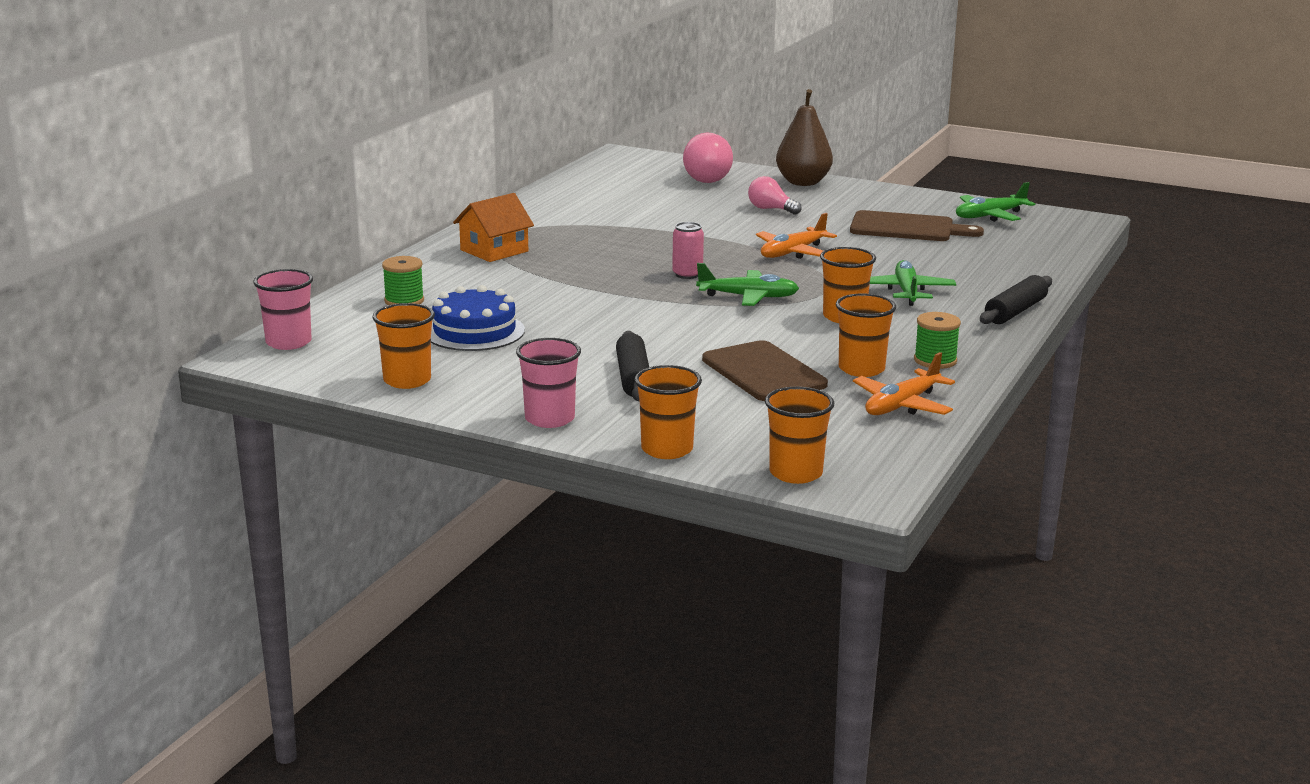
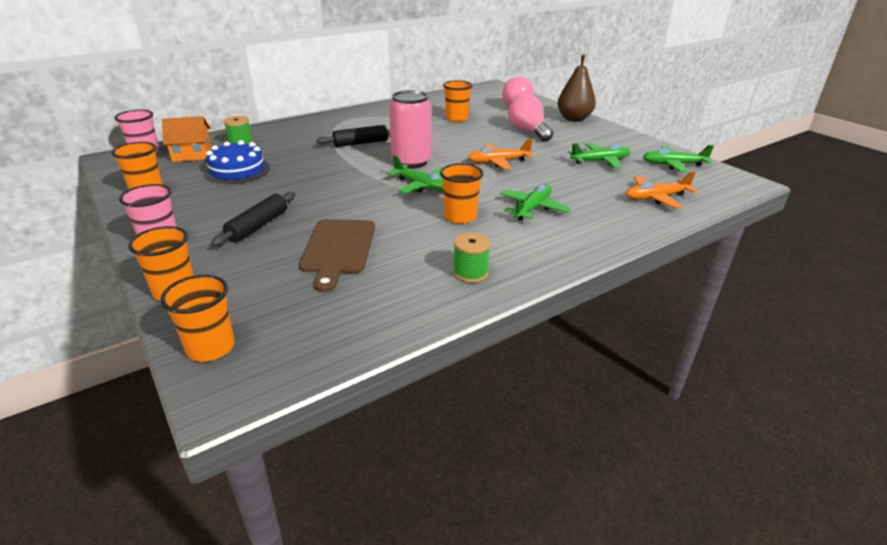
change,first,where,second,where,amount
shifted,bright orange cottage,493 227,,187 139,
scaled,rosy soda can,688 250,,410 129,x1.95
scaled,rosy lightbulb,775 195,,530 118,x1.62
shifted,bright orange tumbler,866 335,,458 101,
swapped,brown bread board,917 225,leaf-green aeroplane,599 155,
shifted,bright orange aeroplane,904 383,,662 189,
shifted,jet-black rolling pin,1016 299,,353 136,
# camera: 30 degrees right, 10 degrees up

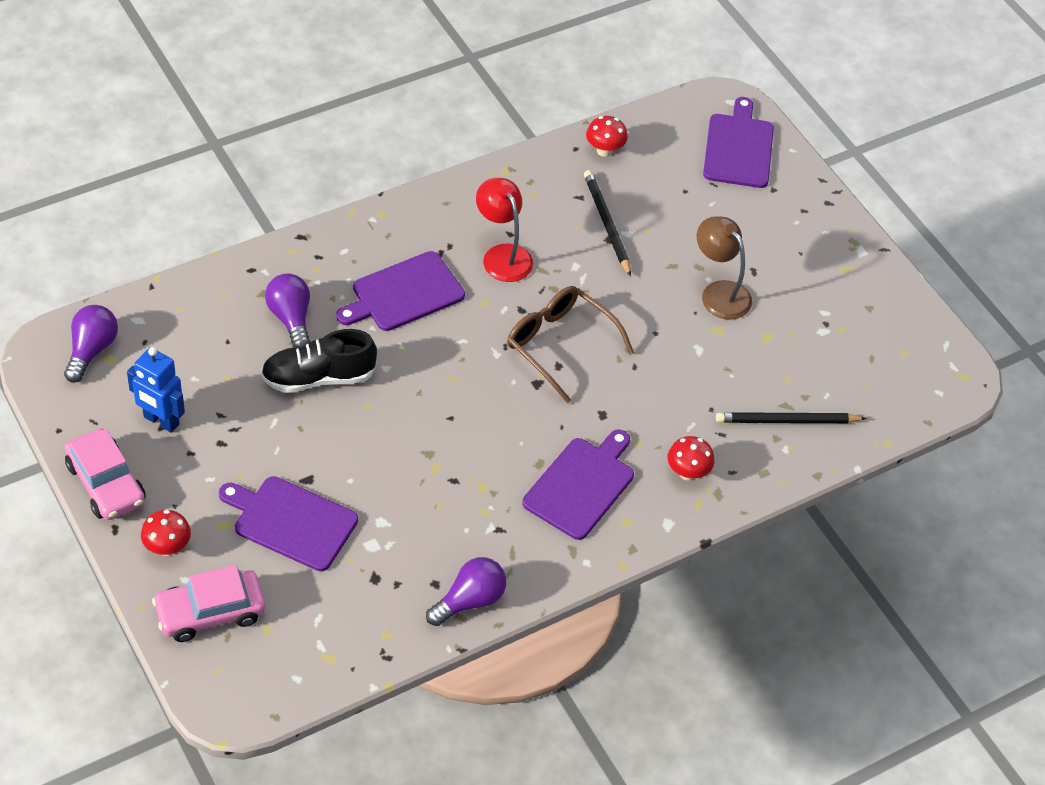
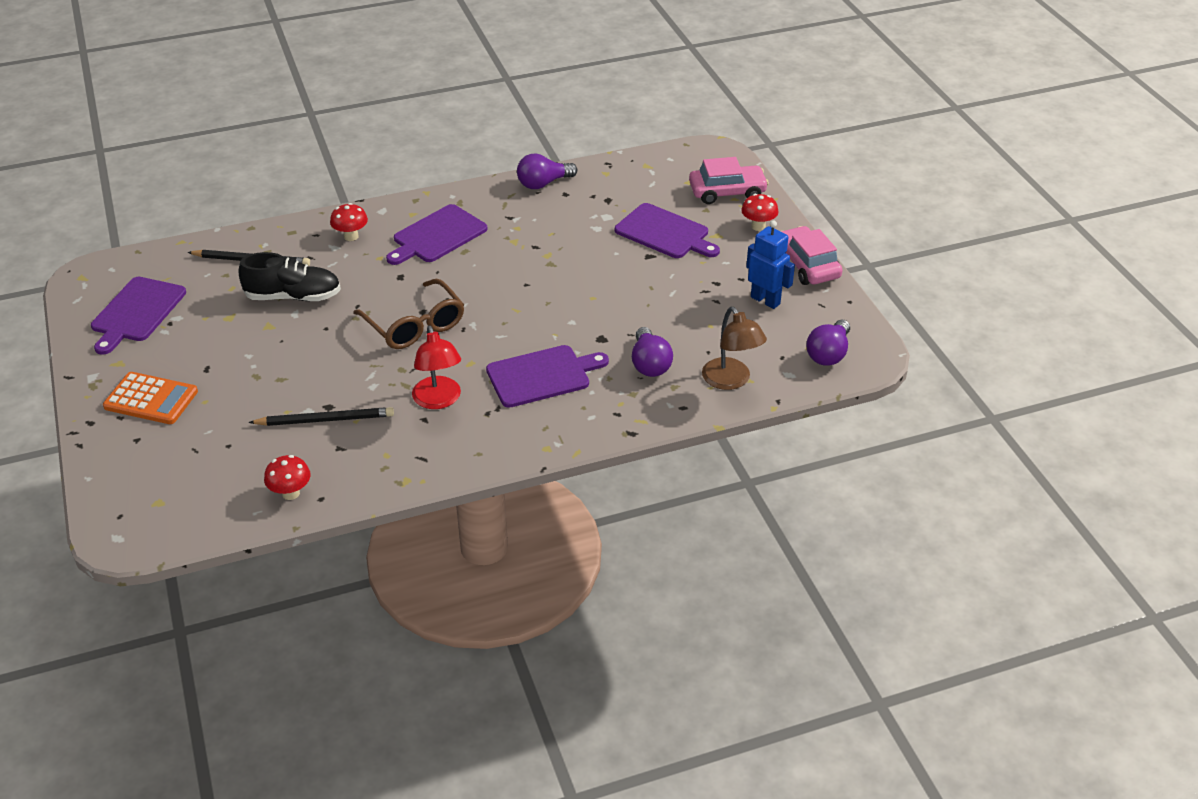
change,first,where,second,where,amount
shifted,jet-black sneaker,319 361,,290 276,
rotated,jet-black pencil,607 223,,321 416,90 degrees counterclockwise
shifted,brown reading lamp,724 268,,734 348,
shifted,violet bread board,738 142,,138 316,
new,,,bright orange calculator,150 398,
# camera: 165 degrees left, 10 degrees down

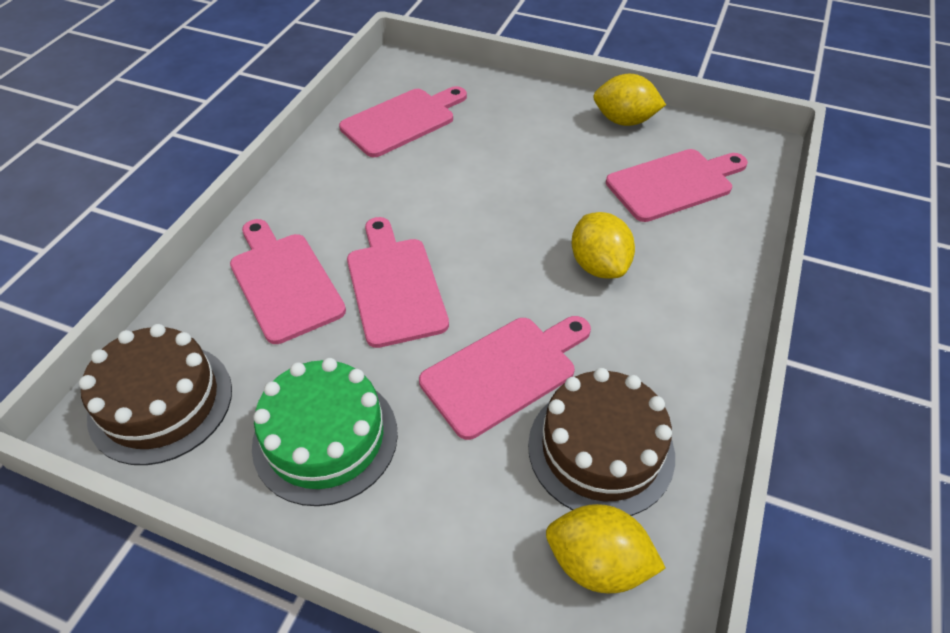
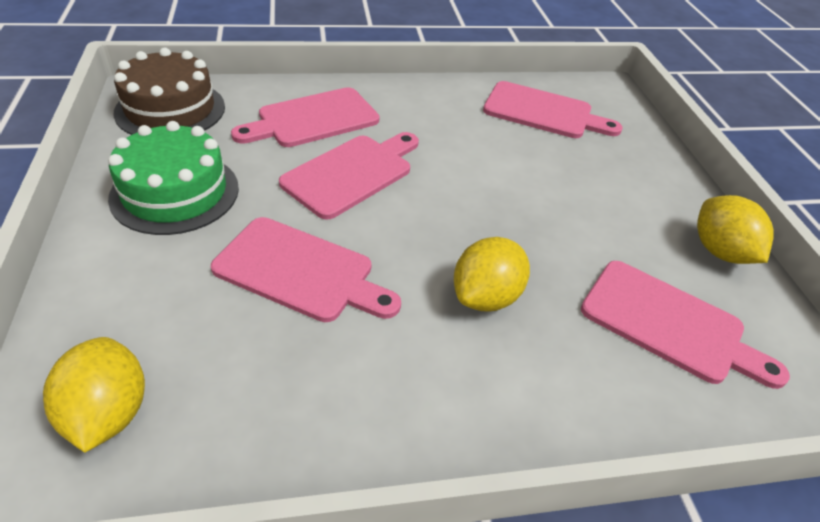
change,first,where,second,where,amount
rotated,rosy bread board,288 281,,305 117,150 degrees counterclockwise
gone,brown gateau,601 442,,,
# camera: 55 degrees right, 5 degrees down

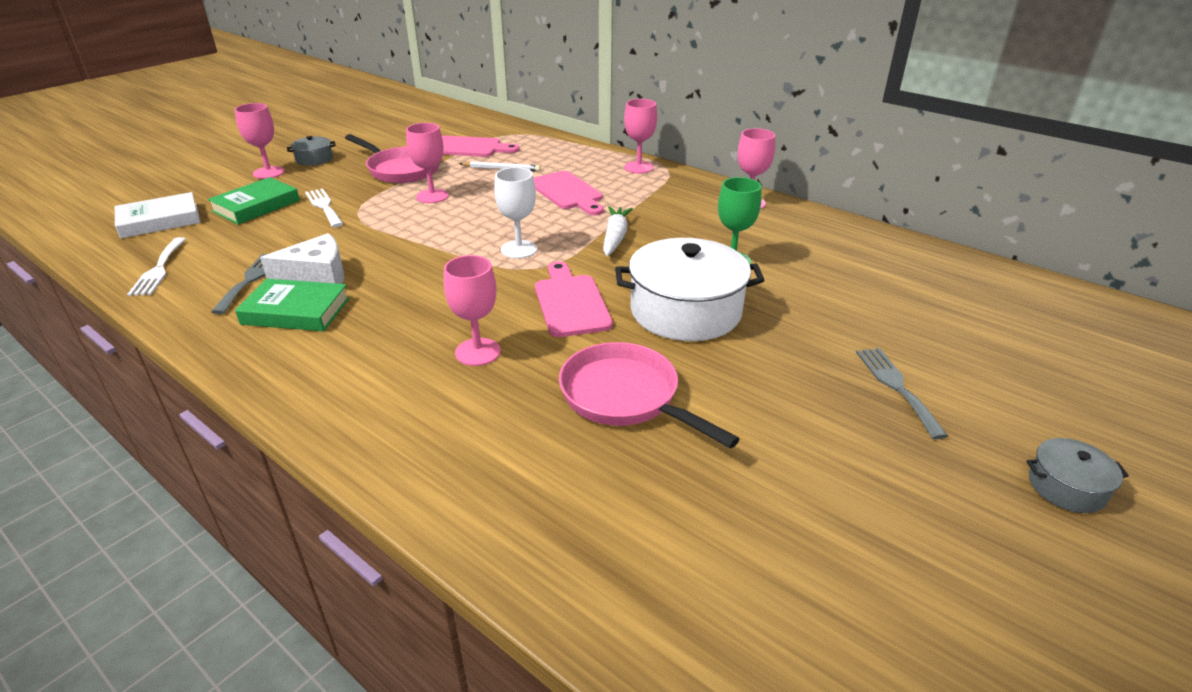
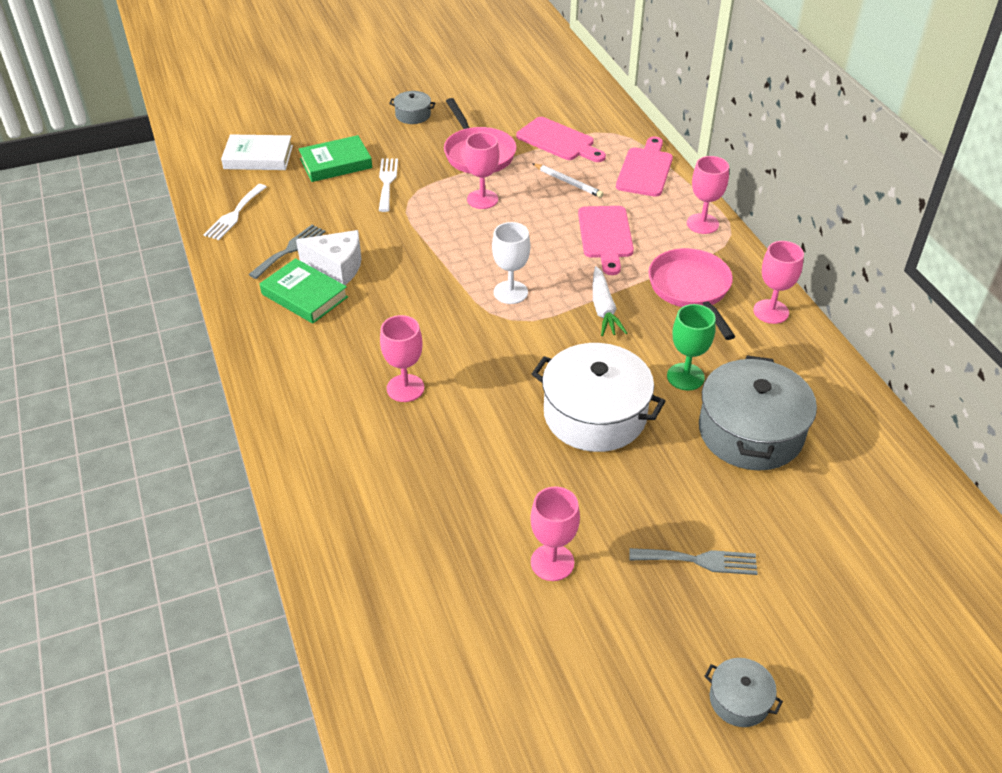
change,first,where,second,where,amount
shifted,rosy goblet,260 141,,555 534,
shifted,rosy bread board,574 299,,644 166,
shifted,rosy frying pan,649 395,,692 294,
rotated,pure white toy carrot,618 231,,610 301,135 degrees clockwise
rotated,ash-grey table fork,902 393,,694 561,75 degrees clockwise
new,,,ash-grey cooking pot,758 413,
# camera: 30 degrees right, 10 degrees up

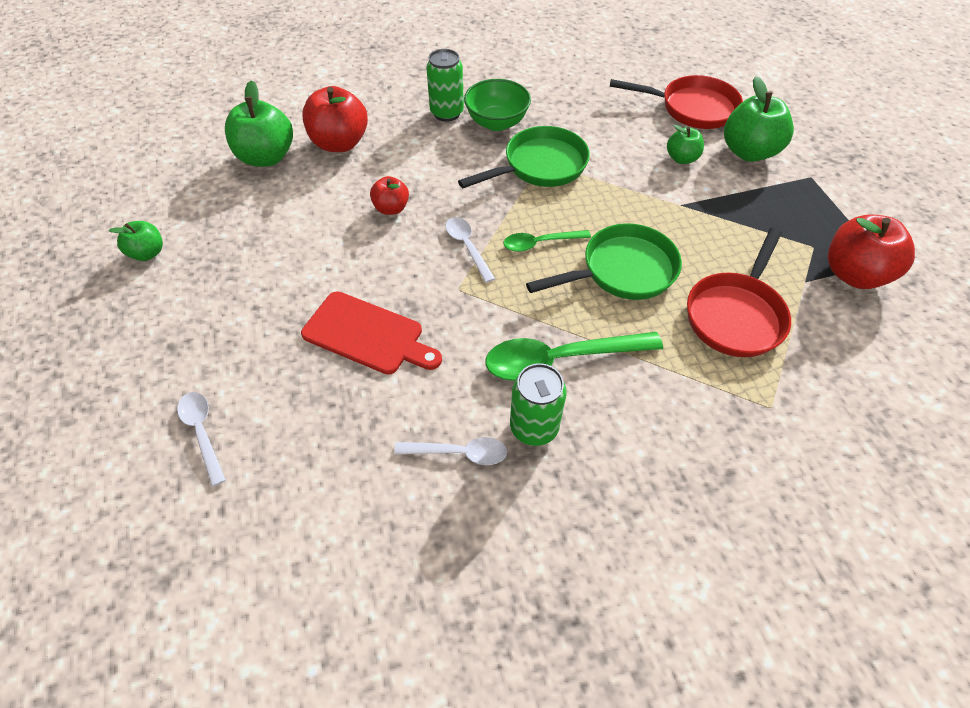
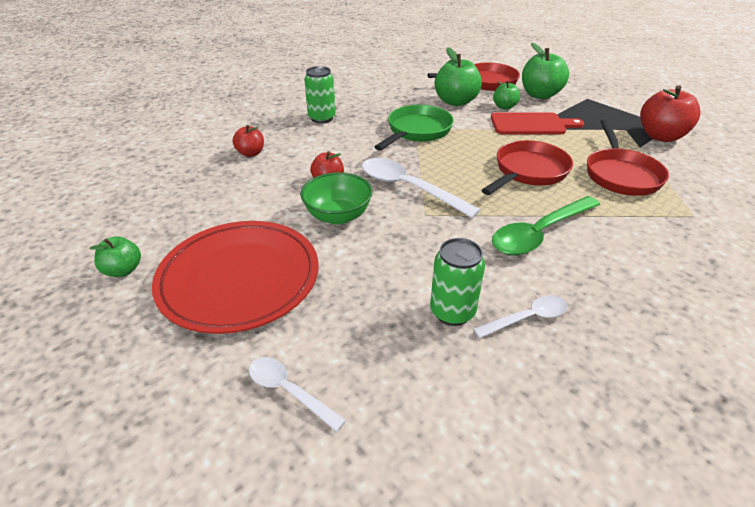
change,first,where,second,where,amount
shifted,leaf-green apple fruit,259 123,,458 76,
shifted,crimson bread board,371 332,,537 123,
scaled,crimson apple fruit,335 119,,248 141,x0.56
scaled,pure white spoon,470 250,,421 188,x1.77
shifted,leaf-green serving bowl,497 105,,337 198,
gone,leaf-green spoon,547 241,,,
shifted,leaf-green soda can,538 404,,457 282,
repainted,leaf-green frying pan,604 261,crimson frying pan,527 167,
new,,,crimson dinner plate,235 277,
# camera: 25 degrees left, 15 degrees down

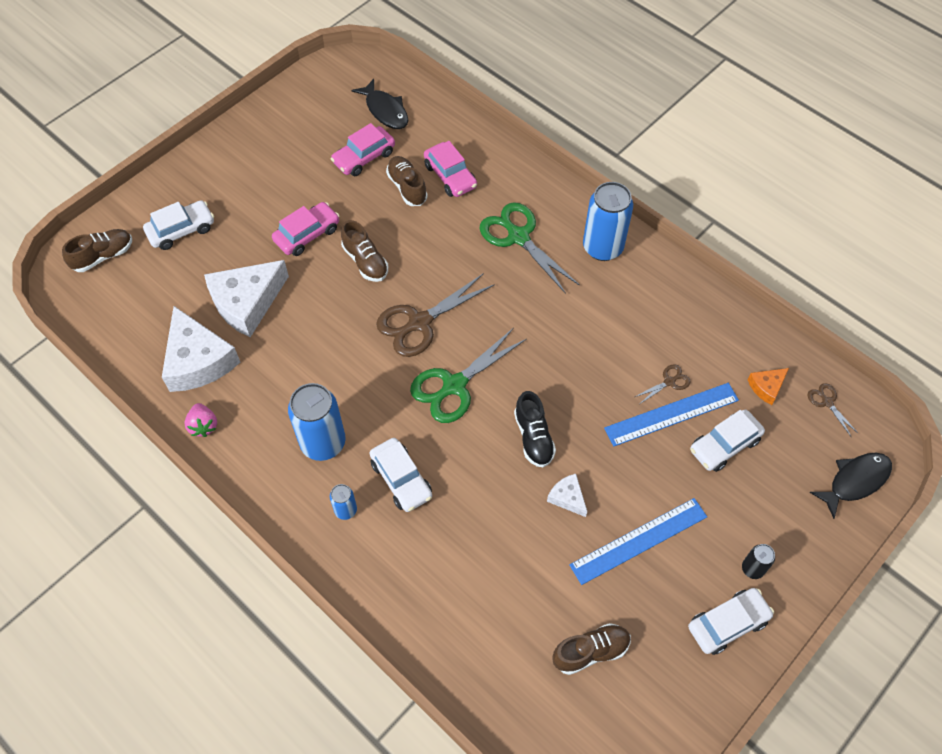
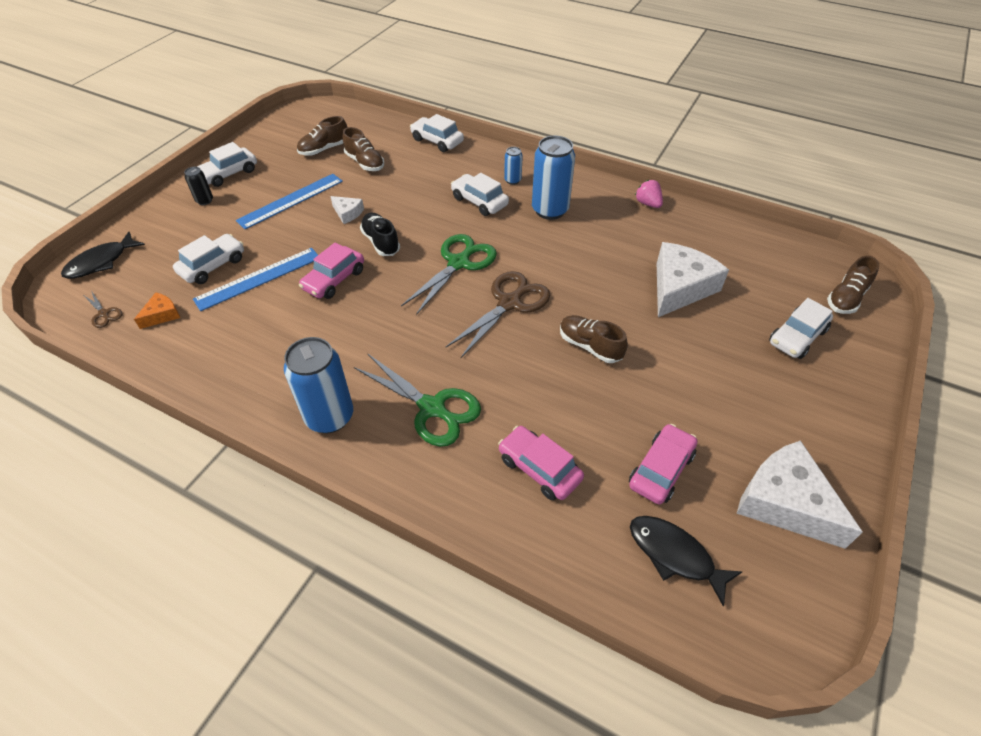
change,first,where,second,where,amount
shifted,pure white piece of cheese,201 349,,800 494,
shifted,rosy automobile,305 229,,331 271,
shifted,brown sneaker,407 181,,363 149,
gone,brown pair of scissors,663 384,,,
new,,,pure white automobile,437 133,
# camera: 165 degrees right, 10 degrees down

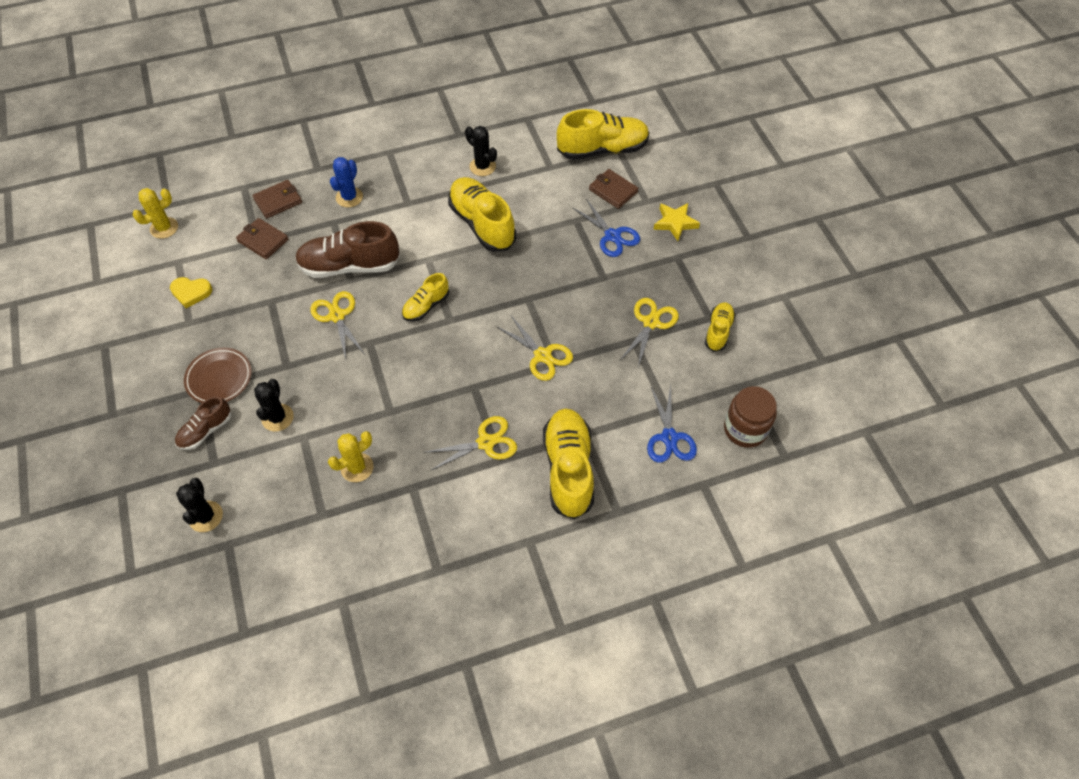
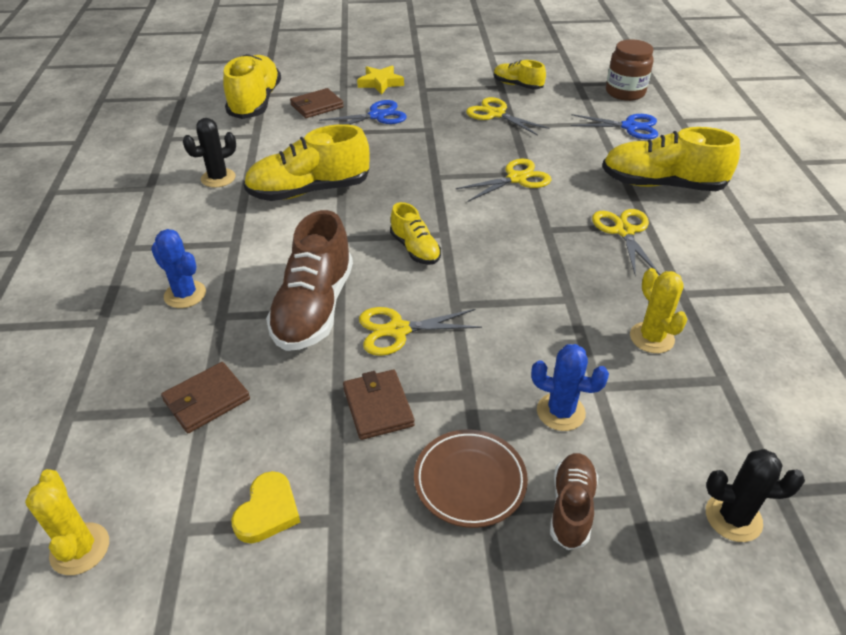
change,first,where,second,where,amount
rotated,brown sneaker,203 423,,574 501,135 degrees counterclockwise
shifted,brown wallet,277 199,,379 405,
repainted,jet-black saguaro cactus,274 405,royal blue saguaro cactus,570 387,
# camera: 75 degrees left, 15 degrees down

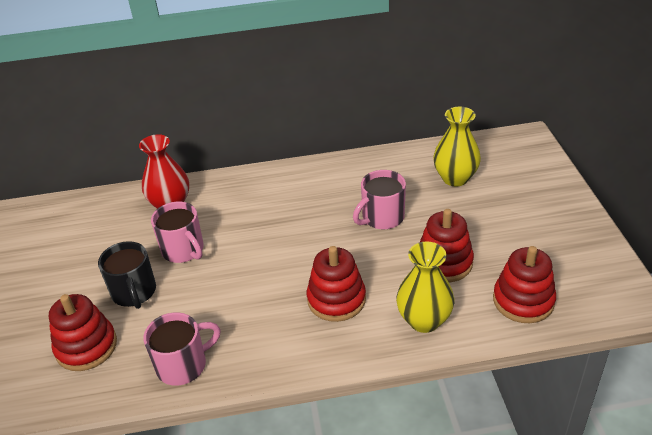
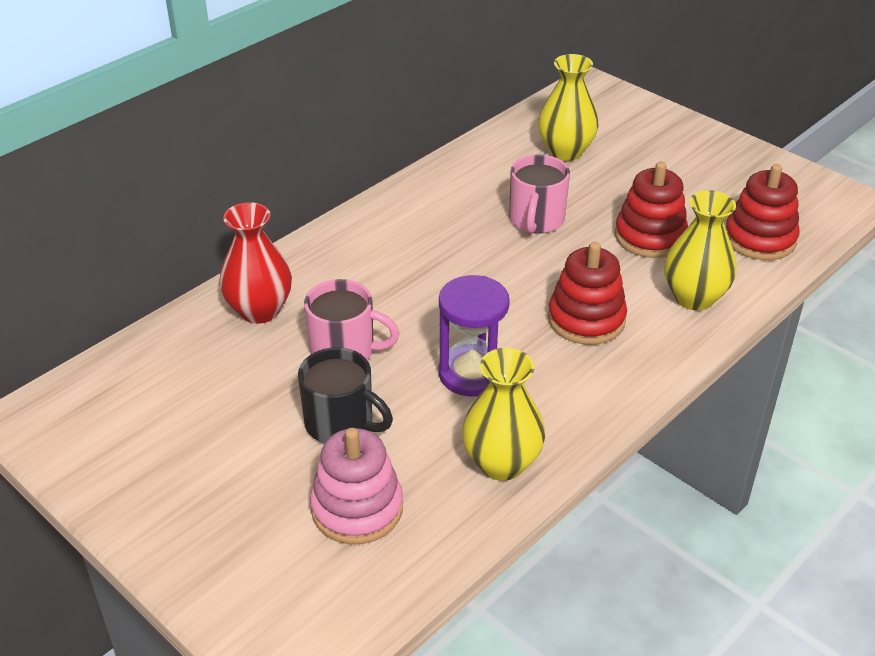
change,first,where,second,where,amount
repainted,crimson ring stacker,83 332,rosy ring stacker,356 486,
swapped,rosy coffee mug,182 349,bright yellow tall vase,503 414,
new,,,violet sand timer,474 336,
# camera: 40 degrees left, 0 degrees up

